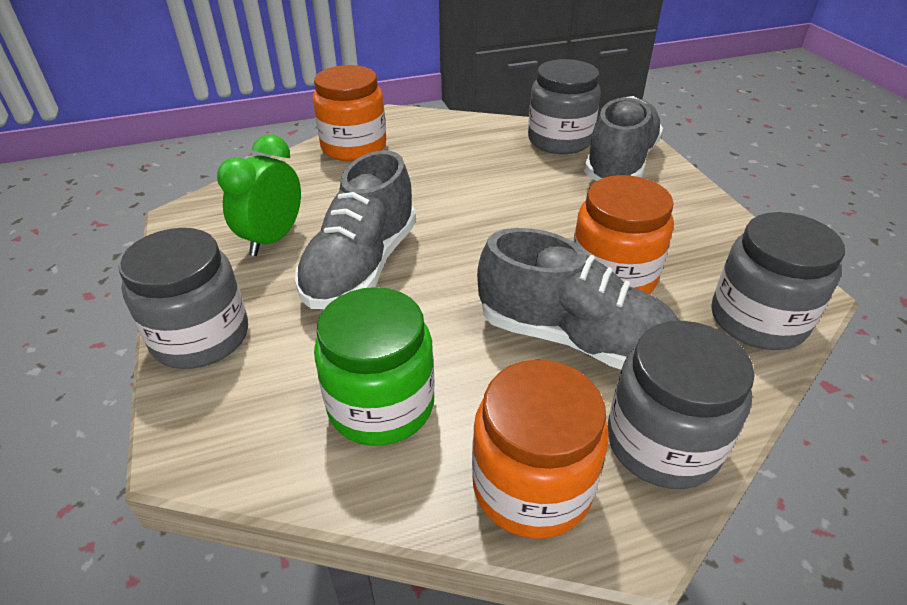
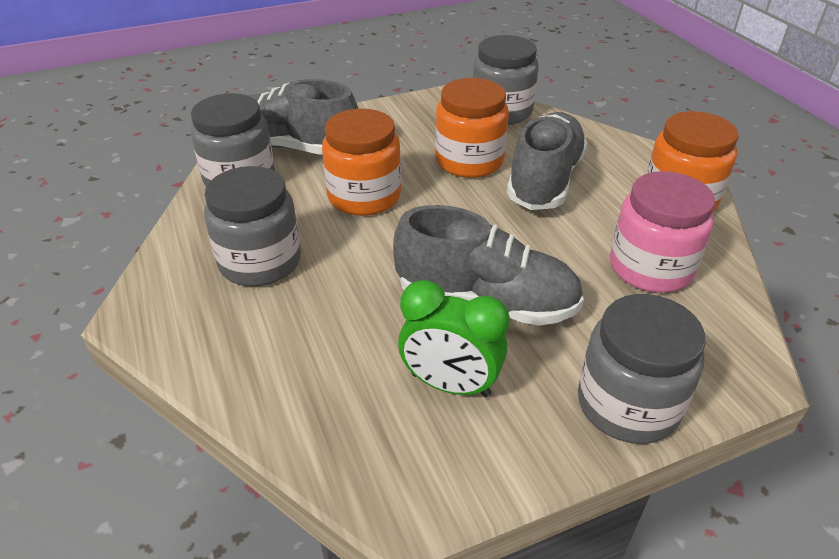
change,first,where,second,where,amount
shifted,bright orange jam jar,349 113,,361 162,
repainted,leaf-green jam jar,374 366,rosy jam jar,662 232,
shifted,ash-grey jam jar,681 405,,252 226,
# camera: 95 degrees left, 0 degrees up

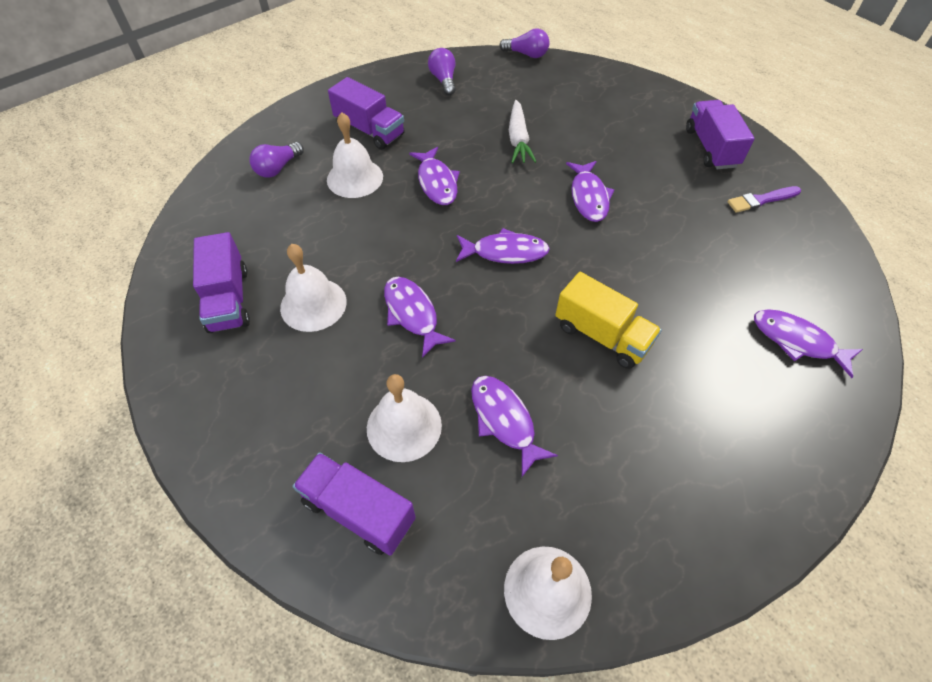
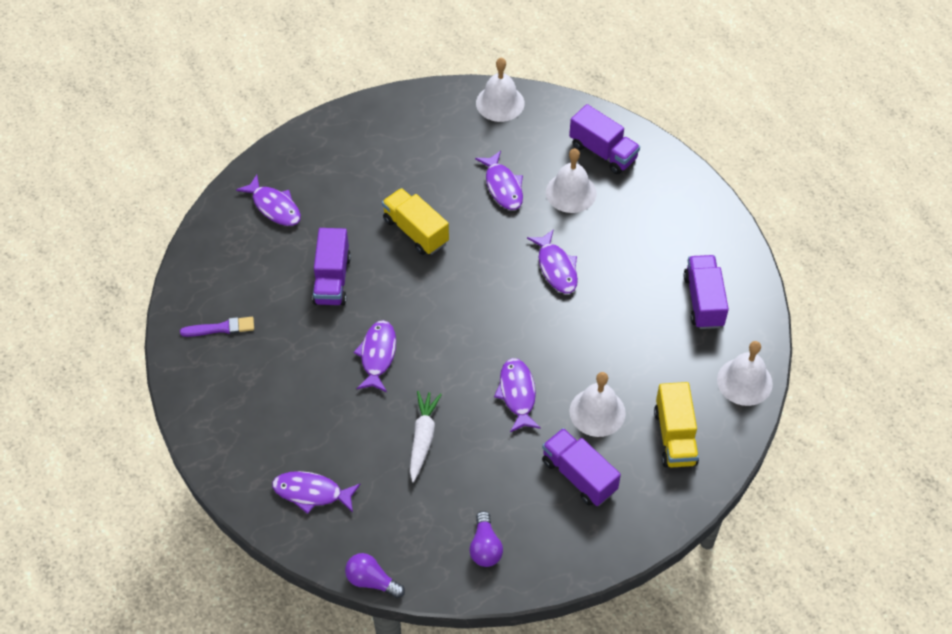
change,first,where,second,where,amount
swapped,violet lightbulb,276 160,bright yellow truck,676 425,
shifted,pure white hand bell,313 288,,745 373,
shifted,violet toy fish,503 246,,316 492,
shifted,violet truck,720 134,,331 267,
# camera: 170 degrees left, 0 degrees up

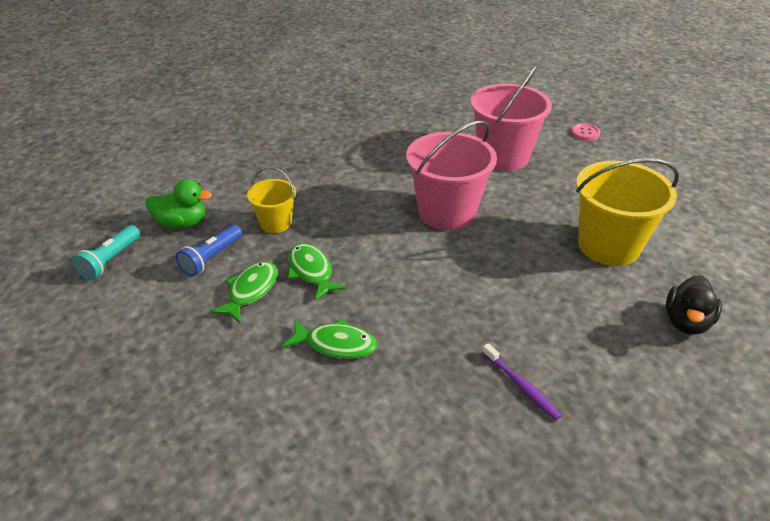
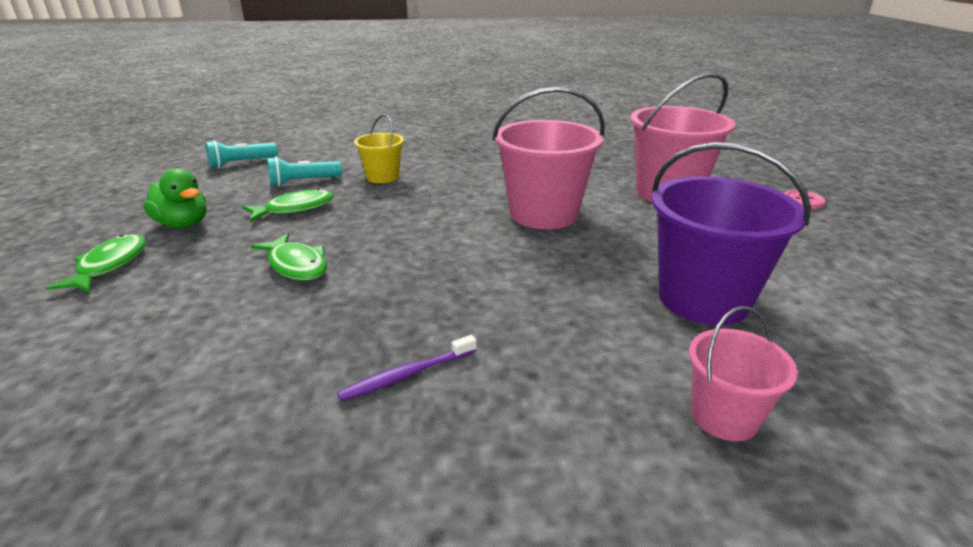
change,first,where,second,where,amount
shifted,leaf-green duck,179 203,,175 198,
repainted,royal blue pocket torch,209 250,teal pocket torch,304 172,
shifted,leaf-green toy fish,317 272,,96 263,
rotated,violet tooth brush,522 381,,407 368,60 degrees clockwise
repainted,bright yellow sand bucket,627 212,violet sand bucket,731 233,
swapped,jet-black duck,694 305,rosy sand bucket,743 373,
# camera: 35 degrees right, 10 degrees down

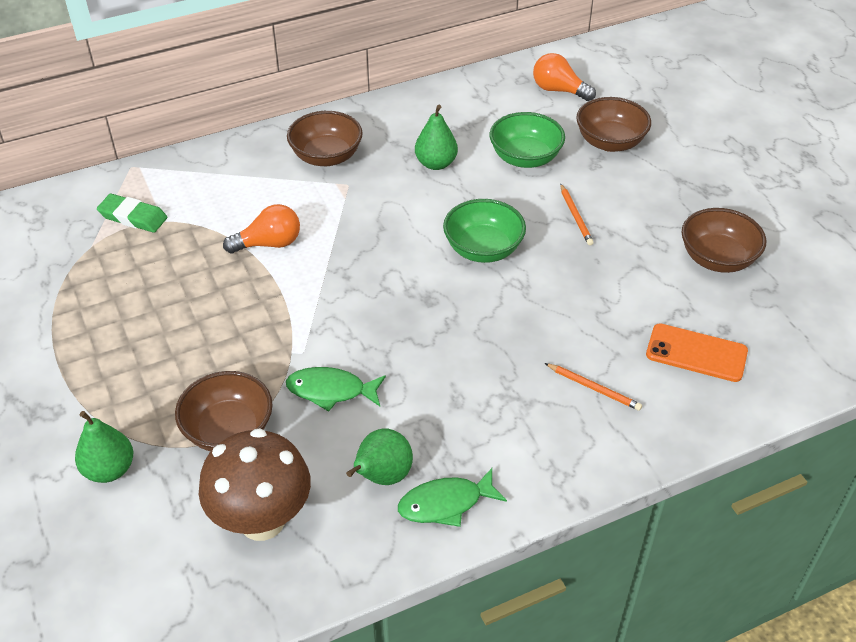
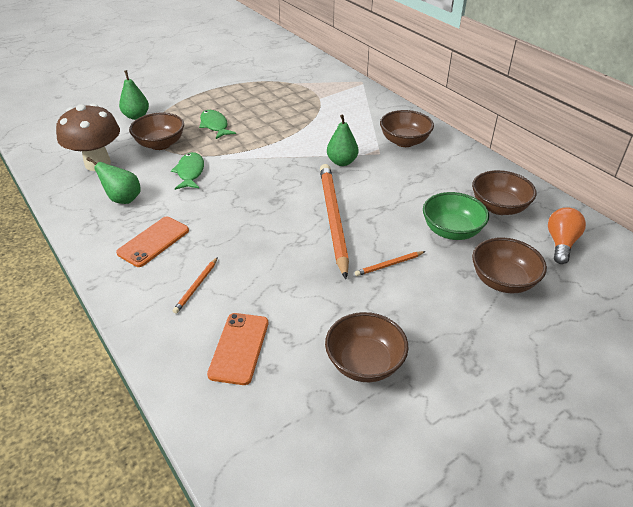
change,first,where,second,where,amount
gone,leaf-green eraser,132 213,,,
gone,bright orange lightbulb,261 228,,,
shifted,leaf-green toy fish,452 497,,217 124,
shifted,leaf-green pear,436 137,,342 140,
swapped,leaf-green serving bowl,484 231,bright orange pencil,334 221,
new,,,bright orange phone,152 242,
new,,,brown serving bowl,504 192,
# camera: 80 degrees right, 5 degrees down

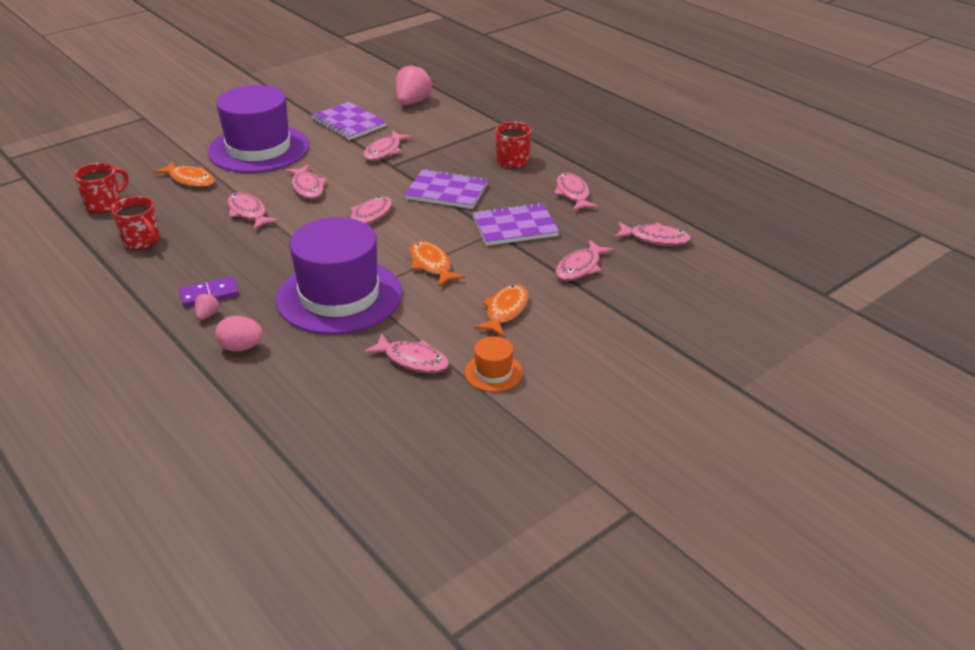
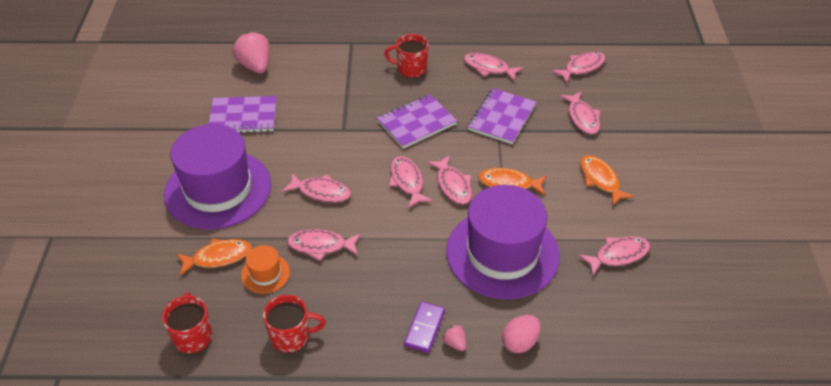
change,first,where,second,where,amount
shifted,rosy toy fish,387 145,,449 180,
shifted,bright orange hat,494 364,,265 269,
# camera: 50 degrees left, 10 degrees up

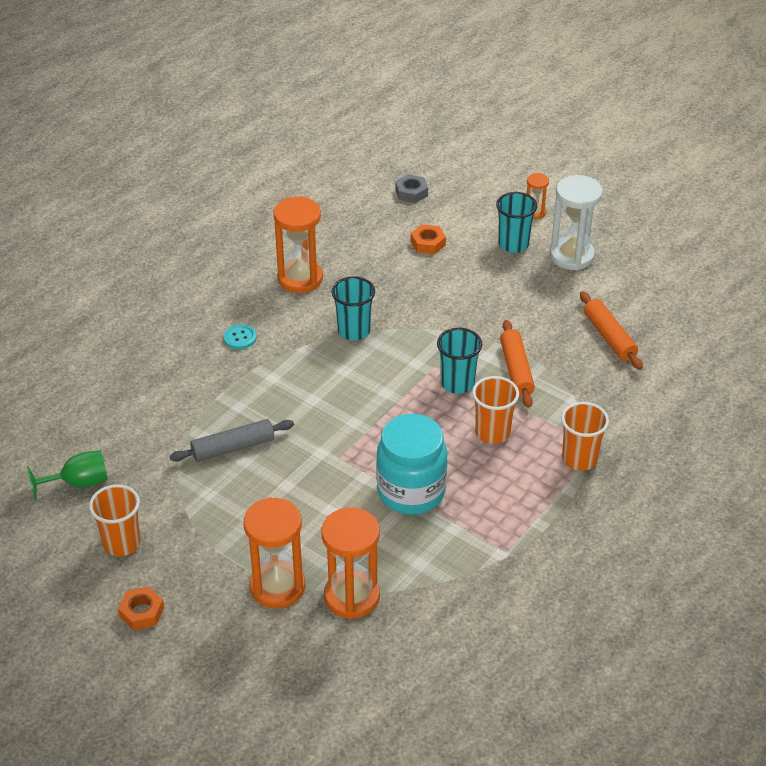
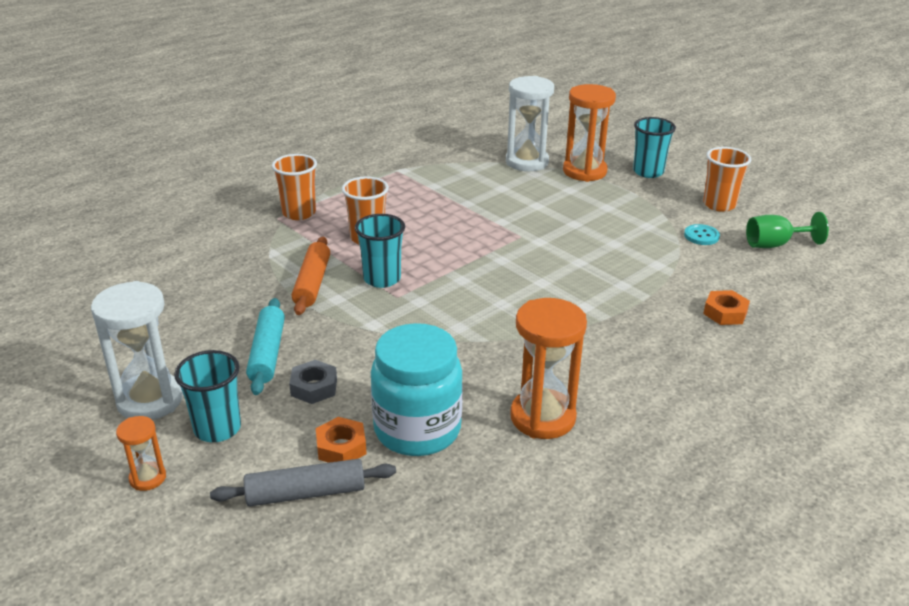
change,first,where,second,where,amount
shifted,bright orange hexagon nut,141 608,,726 307,
shifted,ash-grey rolling pin,232 440,,303 482,
shifted,teal sewing button,239 336,,702 234,
repainted,bright orange sand timer,350 563,pure white sand timer,530 123,
shifted,teal tumbler,353 308,,654 147,
shifted,teal jam jar,411 464,,417 389,
shifted,ash-grey hexagon nut,411 188,,313 382,
gone,bright orange rolling pin,611 331,,,
new,,,teal rolling pin,265 346,
# camera: 170 degrees left, 10 degrees down

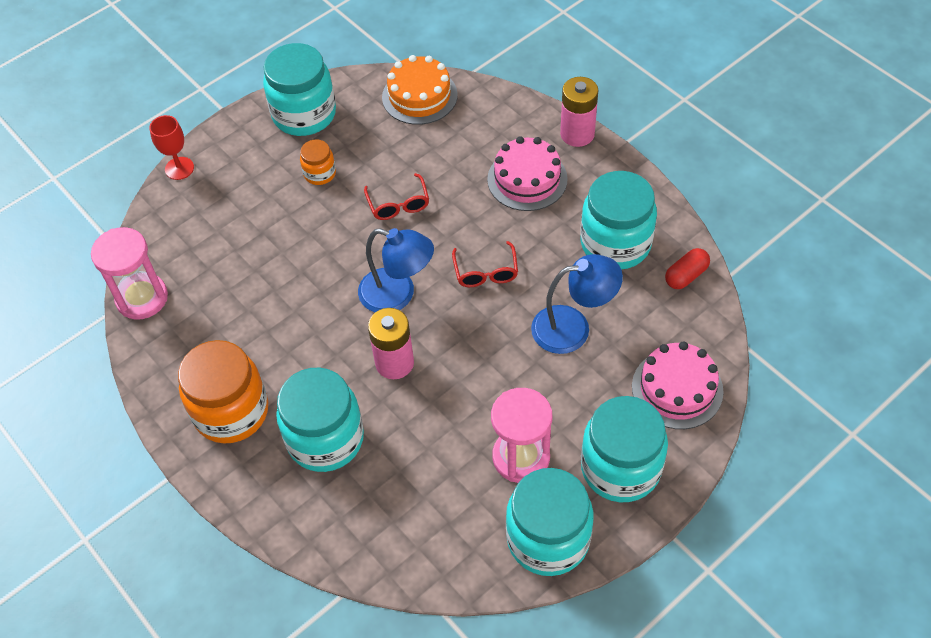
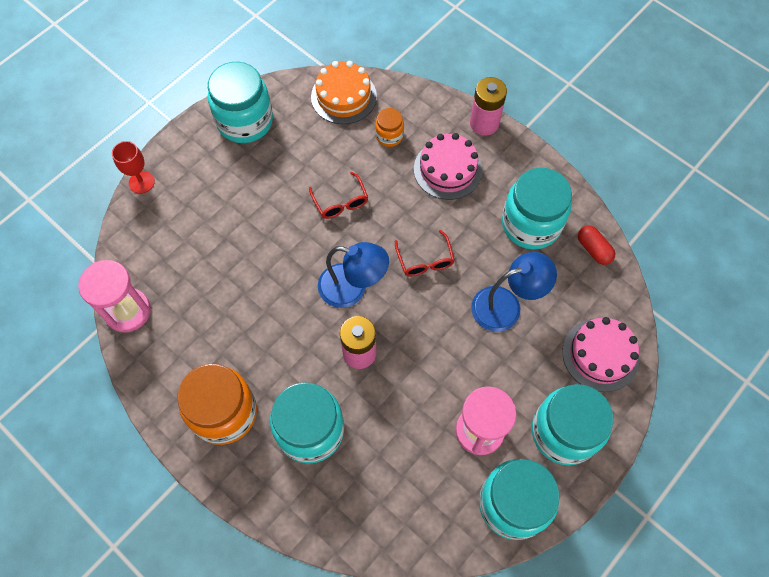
change,first,where,second,where,amount
shifted,bright orange jam jar,318 162,,389 127,
rotated,crimson pill,687 268,,596 245,75 degrees counterclockwise
# camera: 10 degrees left, 10 degrees up

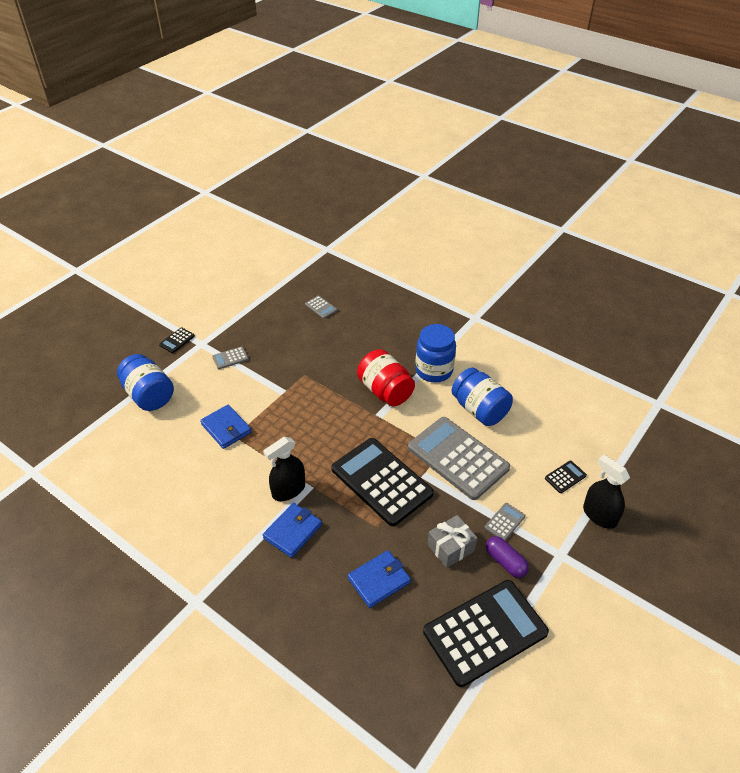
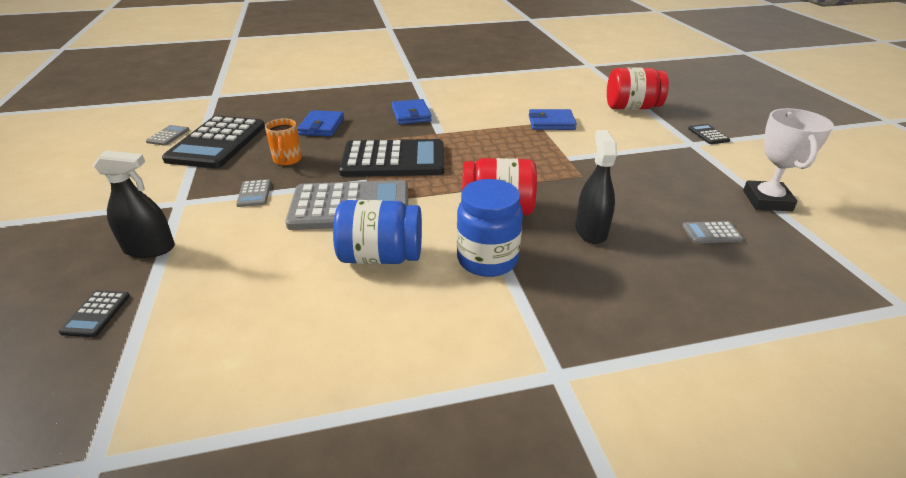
change,first,where,second,where,amount
repainted,royal blue jam jar,145 382,crimson jam jar,638 89,
shifted,ash-grey calculator,230 357,,167 135,
shifted,jet-black spray bottle,284 469,,596 187,
swapped,ash-grey gift,452 541,bright orange coffee mug,283 142,
gone,violet pill,507 557,,,
shifted,jet-black calculator,566 476,,94 313,
new,,,pure white prize cup,788 159,
# camera: 130 degrees right, 10 degrees down

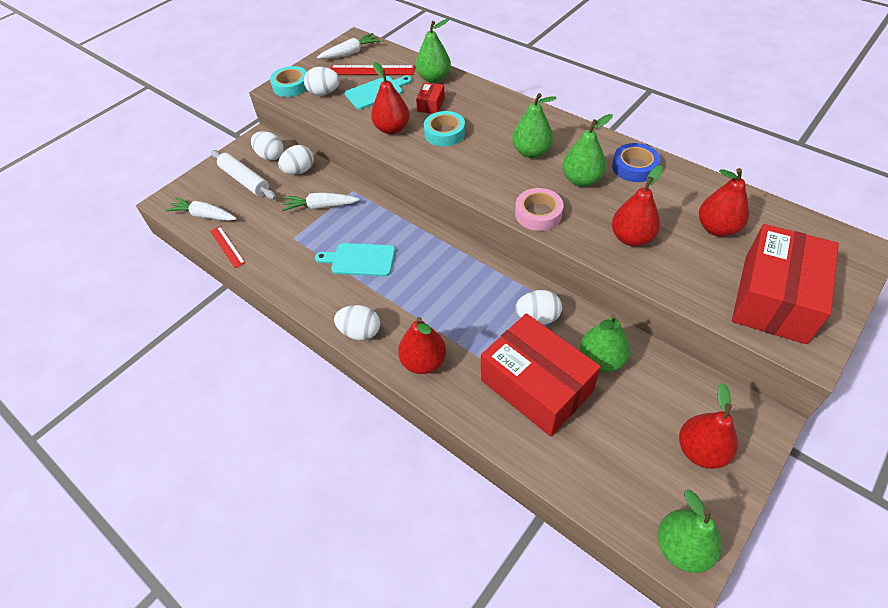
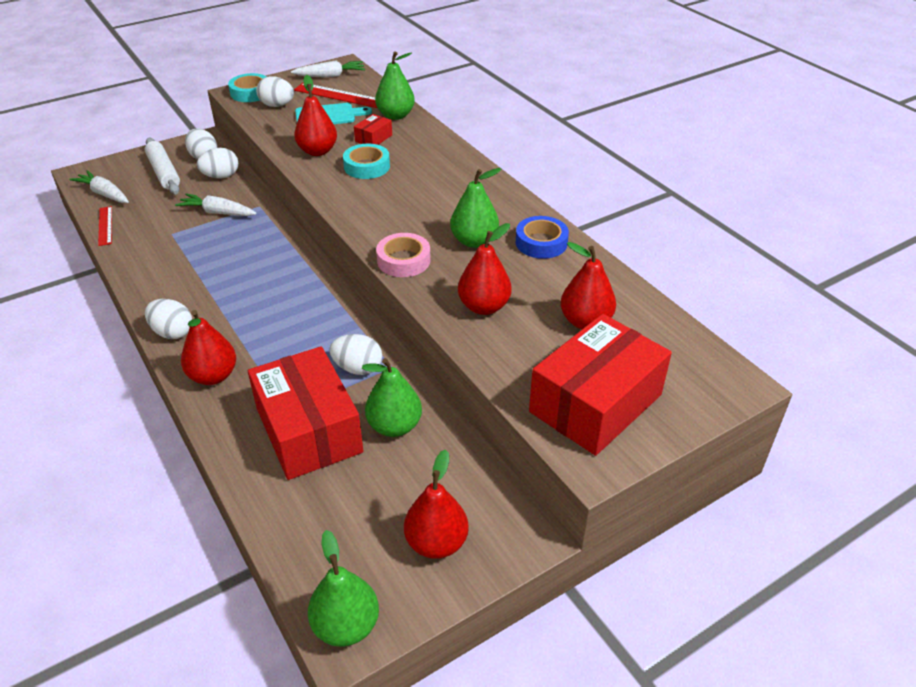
change,first,where,second,where,amount
gone,teal bread board,355 259,,,
gone,leaf-green pear,534 125,,,
# camera: 15 degrees right, 10 degrees down

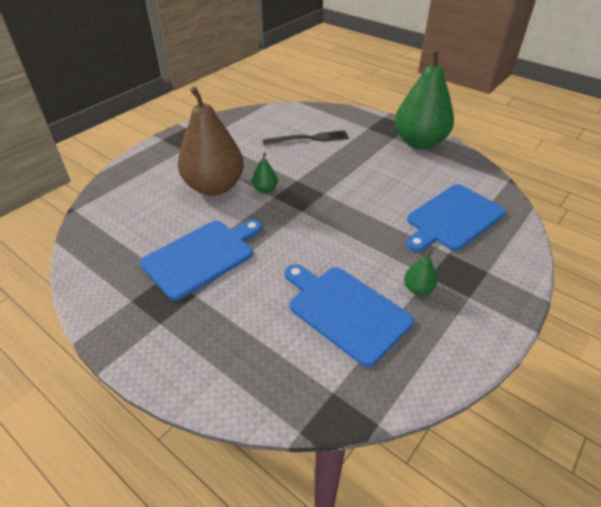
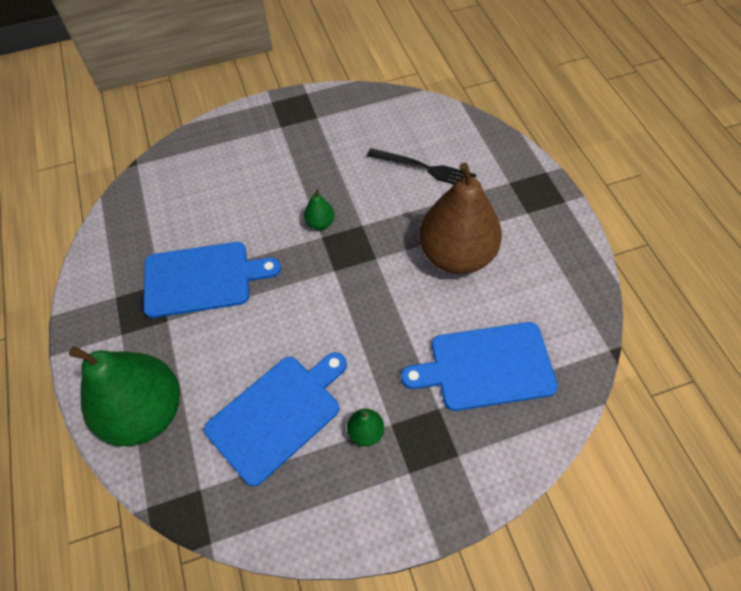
change,first,where,second,where,amount
shifted,brown pear,211 141,,460 218,
rotated,royal blue bread board,349 315,,275 419,60 degrees clockwise
shifted,leaf-green pear,424 99,,124 396,
# camera: 35 degrees right, 15 degrees up

